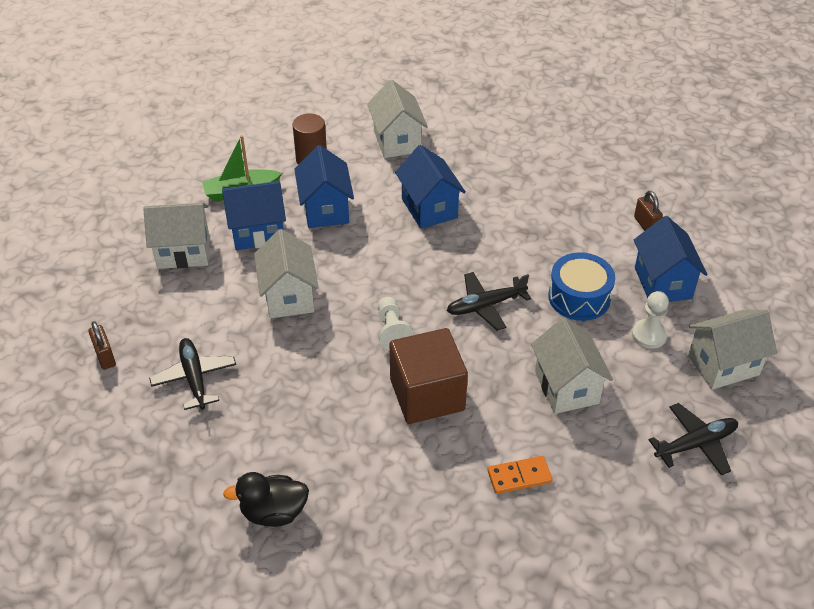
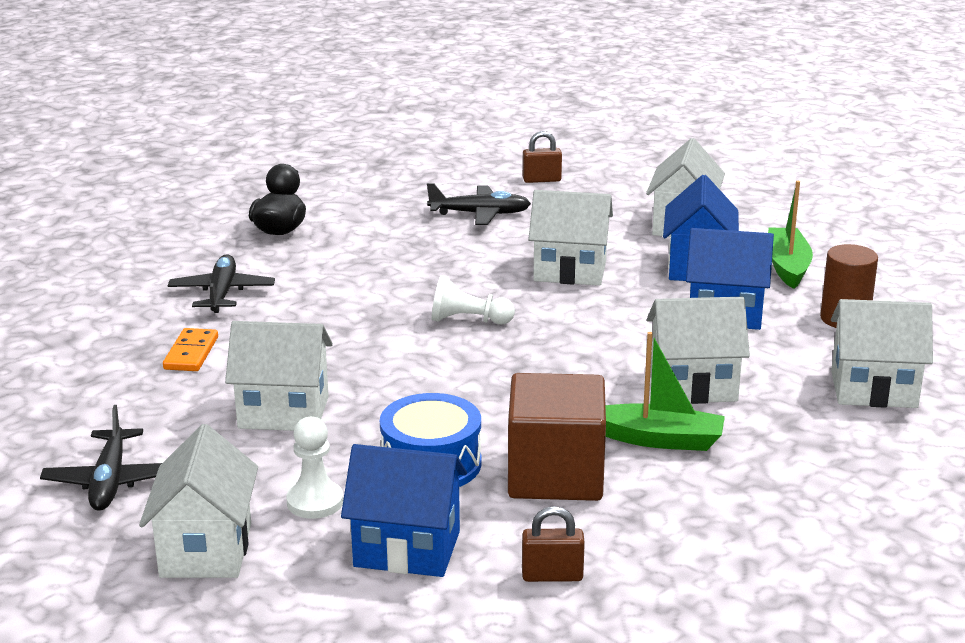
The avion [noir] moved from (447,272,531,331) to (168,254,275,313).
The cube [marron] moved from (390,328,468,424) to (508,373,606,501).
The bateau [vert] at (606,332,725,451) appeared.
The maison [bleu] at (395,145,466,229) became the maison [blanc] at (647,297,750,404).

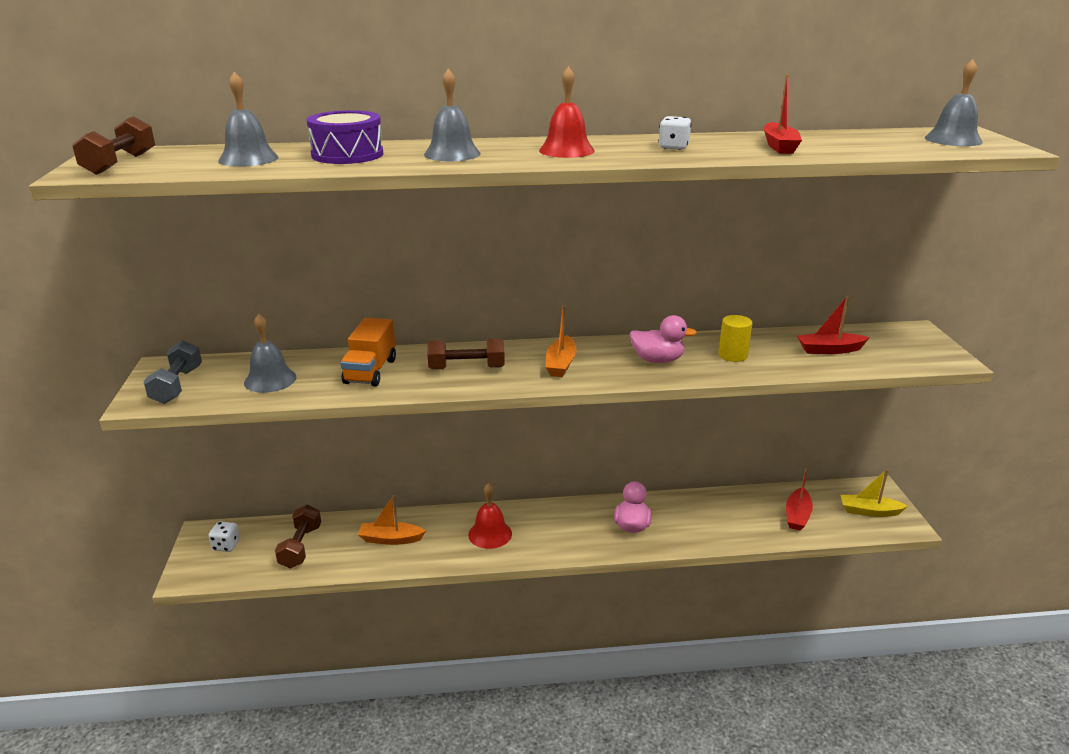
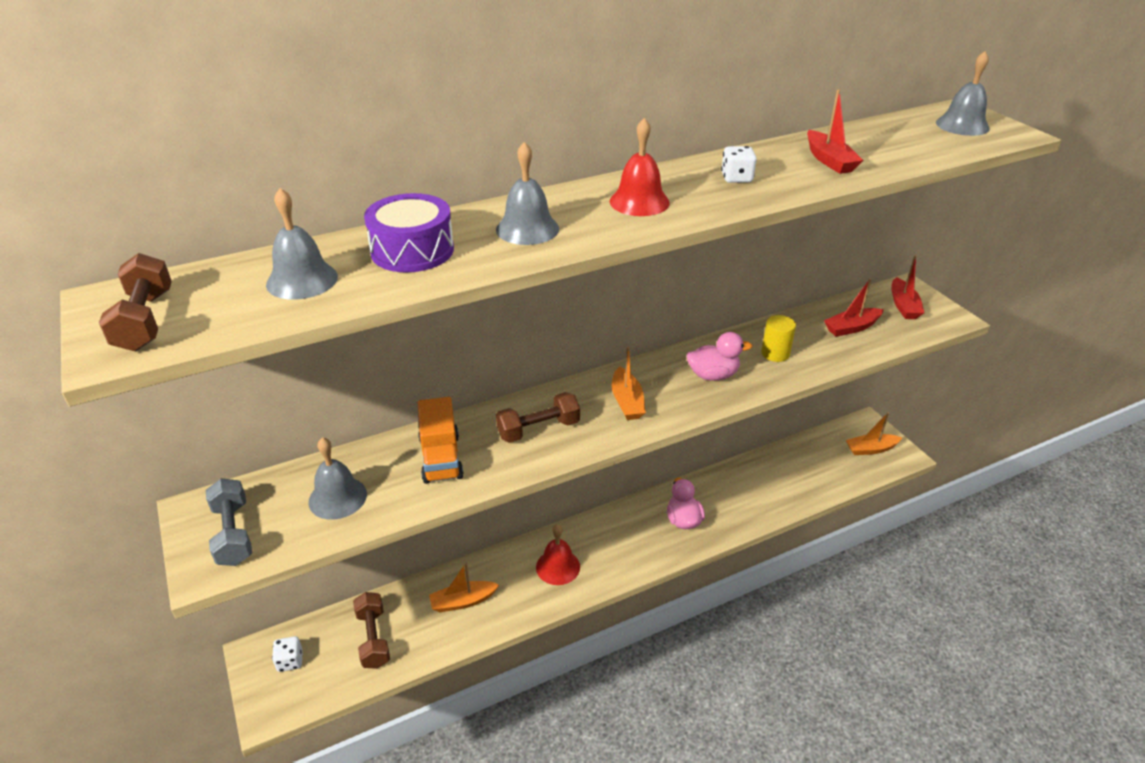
The bateau [jaune] at (840,469,908,517) became the bateau [orange] at (846,412,902,455).
The bateau [rouge] moved from (786,469,813,531) to (891,255,925,319).

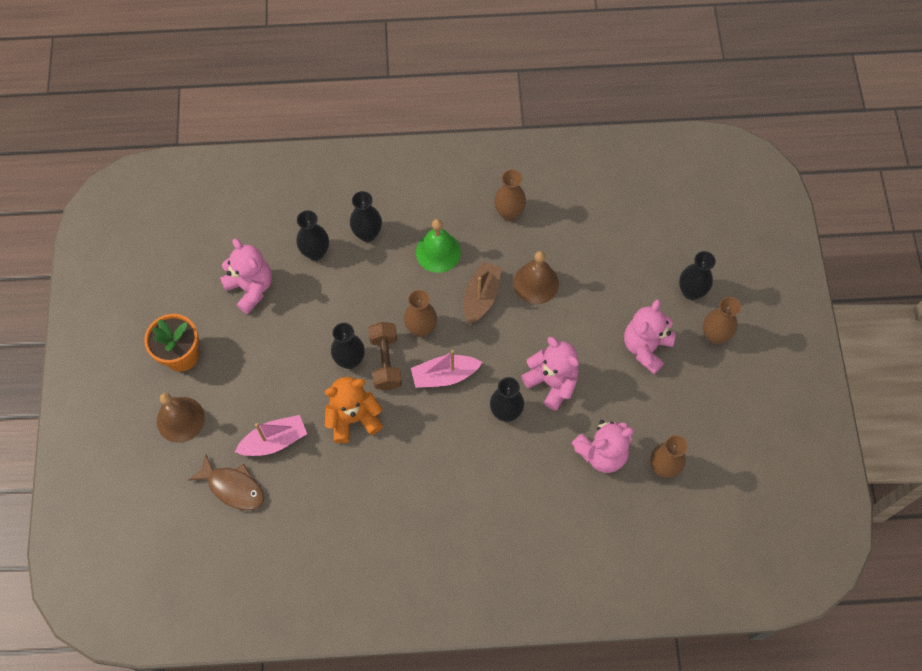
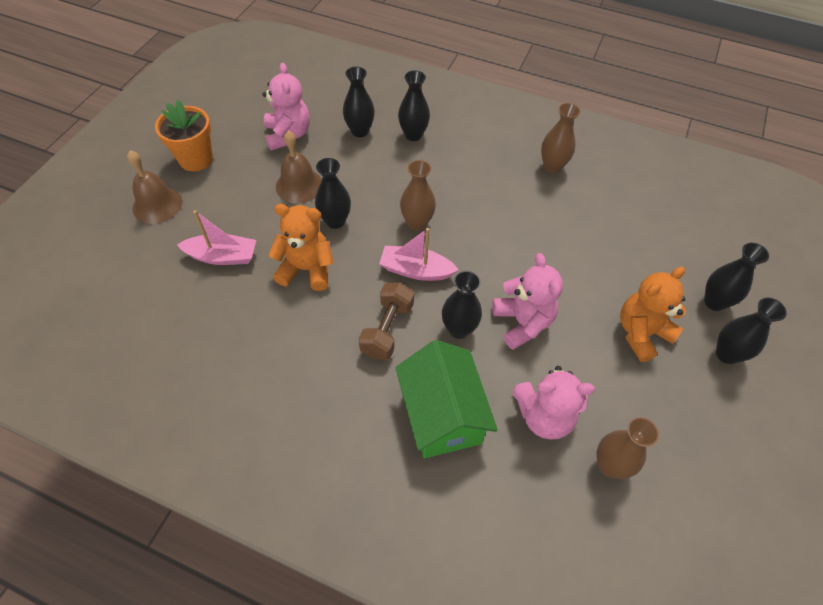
The cloche [marron] moved from (513,251,559,304) to (276,131,322,203).
The haltère [marron] moved from (368,322,402,390) to (358,282,414,360).
The maison [vert] at (395,340,498,458) appeared.
The ours en peluche [rose] at (624,299,676,374) became the ours en peluche [orange] at (620,267,686,362).
The vase [marron] at (703,297,741,344) became the vase [noir] at (716,298,787,364).
The poisson [marron] at (188,454,264,510) disappeared.
The cloche [vert] at (416,219,461,273) disappeared.
The bateau [marron] at (464,262,502,324) disappeared.

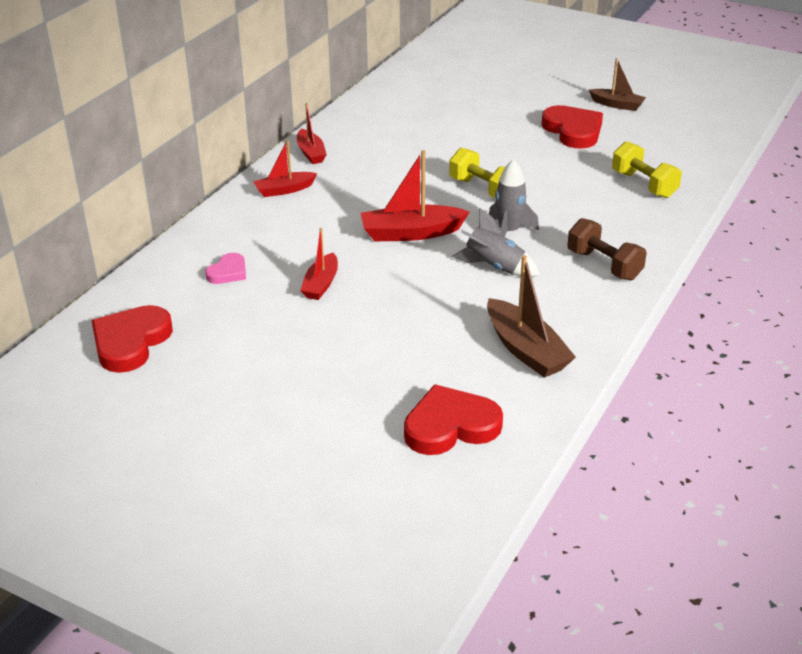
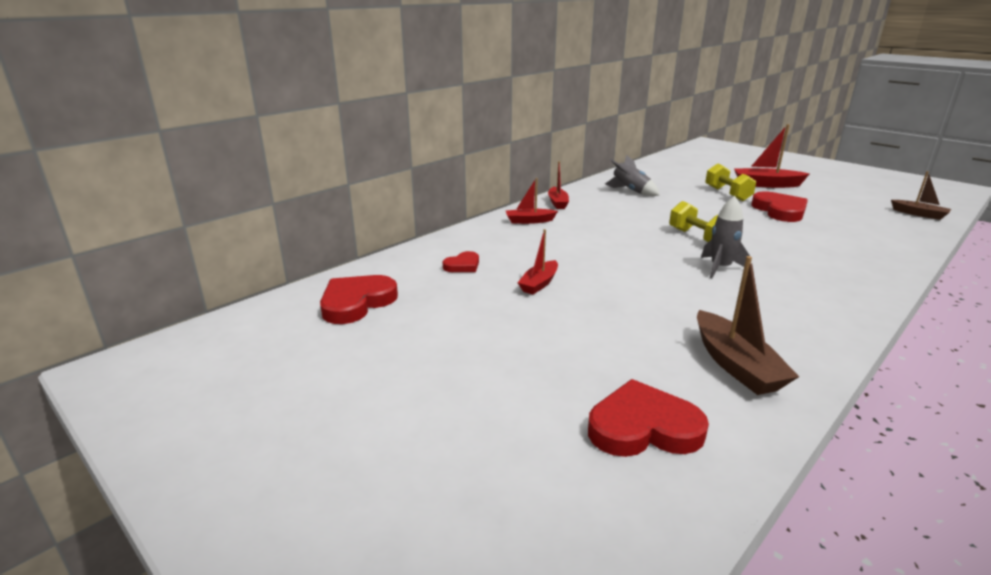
The cœur [rose] at (205,253,246,284) became the cœur [rouge] at (442,251,479,272).
The fusée [gris] moved from (452,208,540,277) to (605,155,659,196).
The haltère [jaune] moved from (612,141,682,198) to (705,163,756,201).
The bateau [rouge] moved from (361,150,470,241) to (734,124,809,188).
The bateau [marron] moved from (589,58,646,111) to (891,171,951,220).
The haltère [marron] at (567,218,647,280) disappeared.

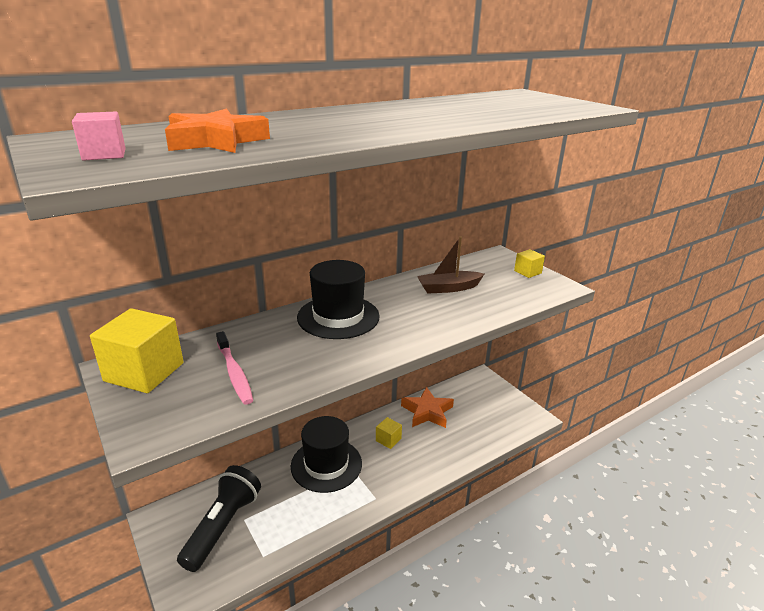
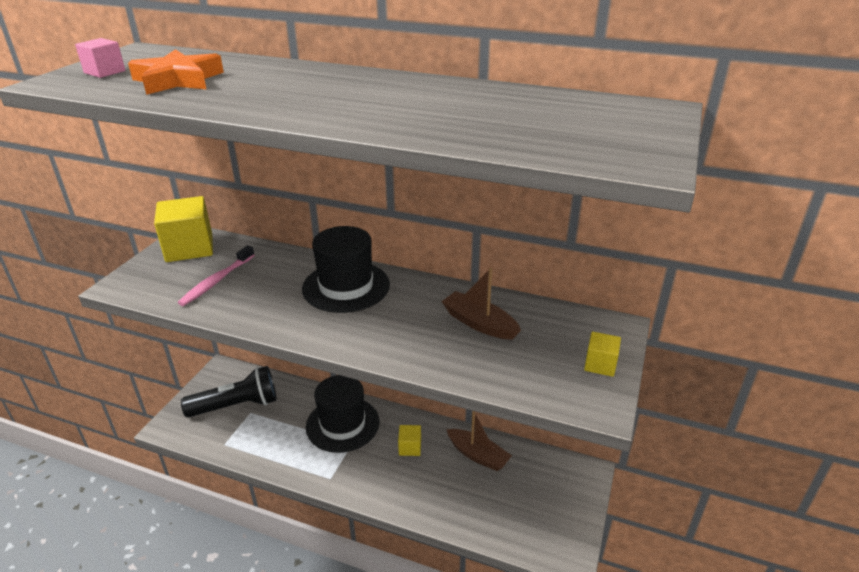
The étoile [orange] at (401,387,454,428) was replaced by the bateau [marron] at (446,411,512,471).

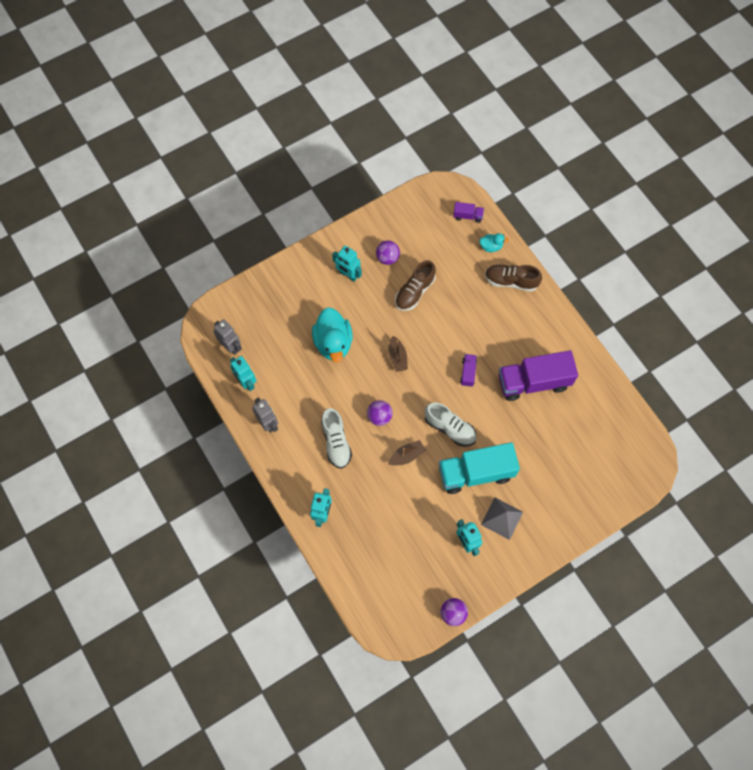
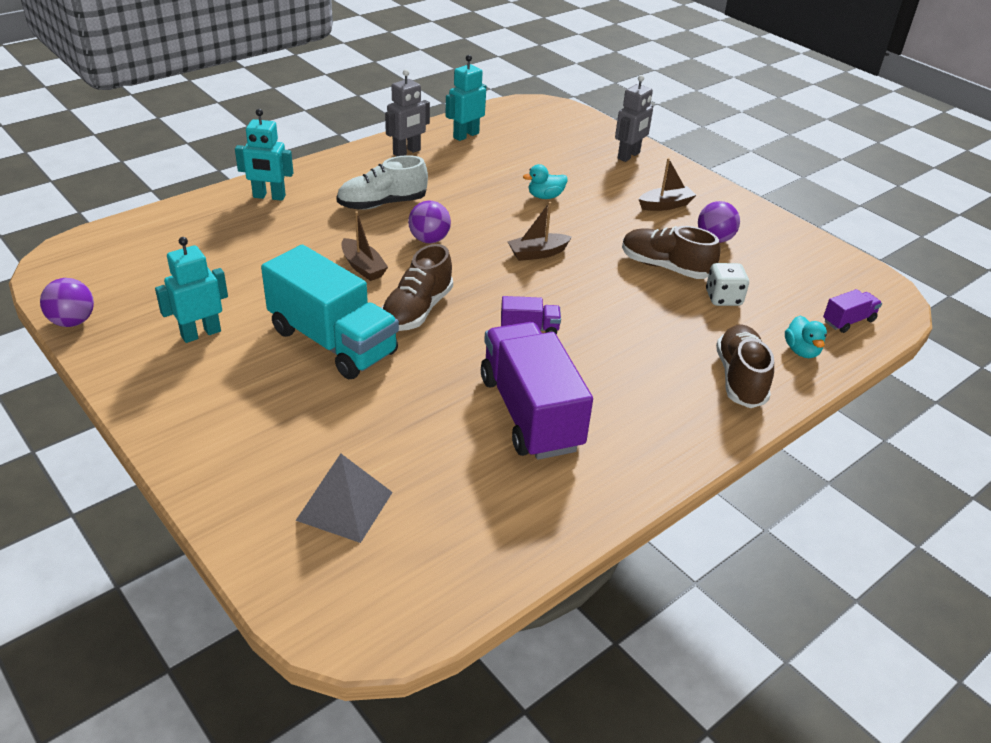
The camion [turquoise] at (439,442,520,494) turned 150 degrees clockwise.
The pyramide [gris] moved from (481,498,523,540) to (295,454,393,543).
The chaussure [blanc] at (425,403,477,447) became the chaussure [marron] at (381,244,453,331).
The canard [turquoise] at (312,307,353,363) changed to 0.48 times the size.
The robot [gris] moved from (213,319,242,355) to (615,75,653,162).
The robot [turquoise] at (332,245,362,282) was replaced by the bateau [marron] at (639,158,696,211).
The dé [blanc] at (706,263,749,306) appeared.
The camion [violet] at (453,202,484,223) turned 120 degrees counterclockwise.

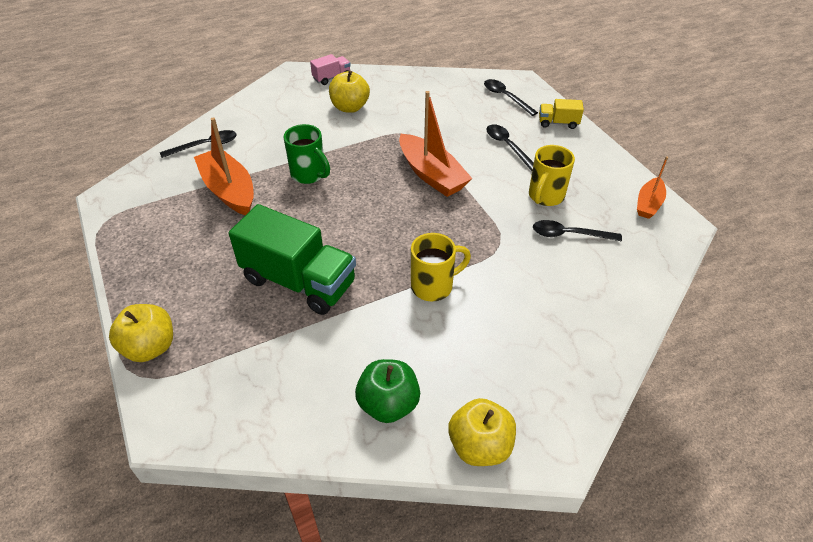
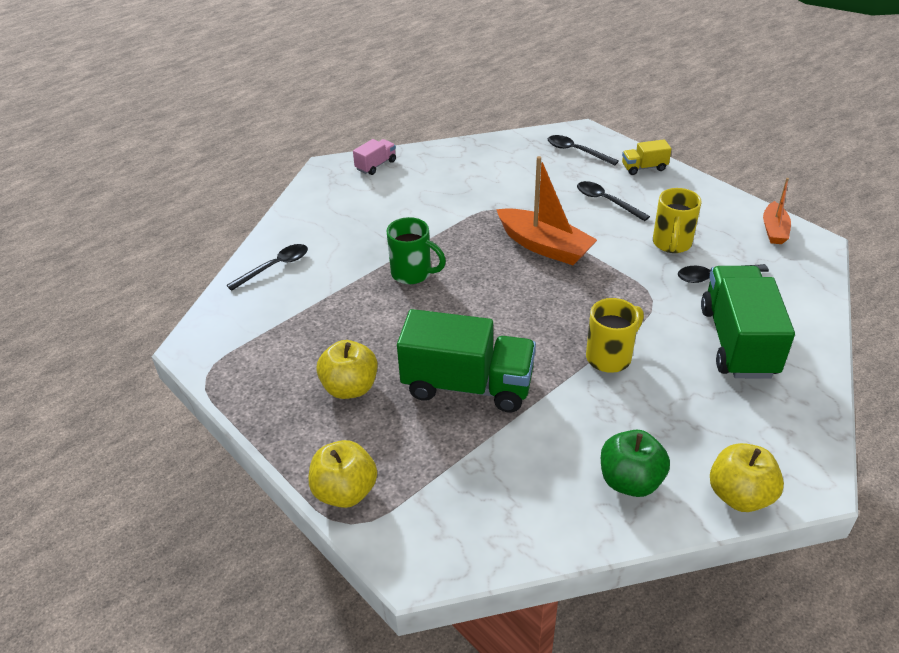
The pomme [jaune] moved from (329,70,370,113) to (316,340,378,399).
The camion [vert] at (701,266,795,379) appeared.
The bateau [orange] at (194,118,254,215) disappeared.

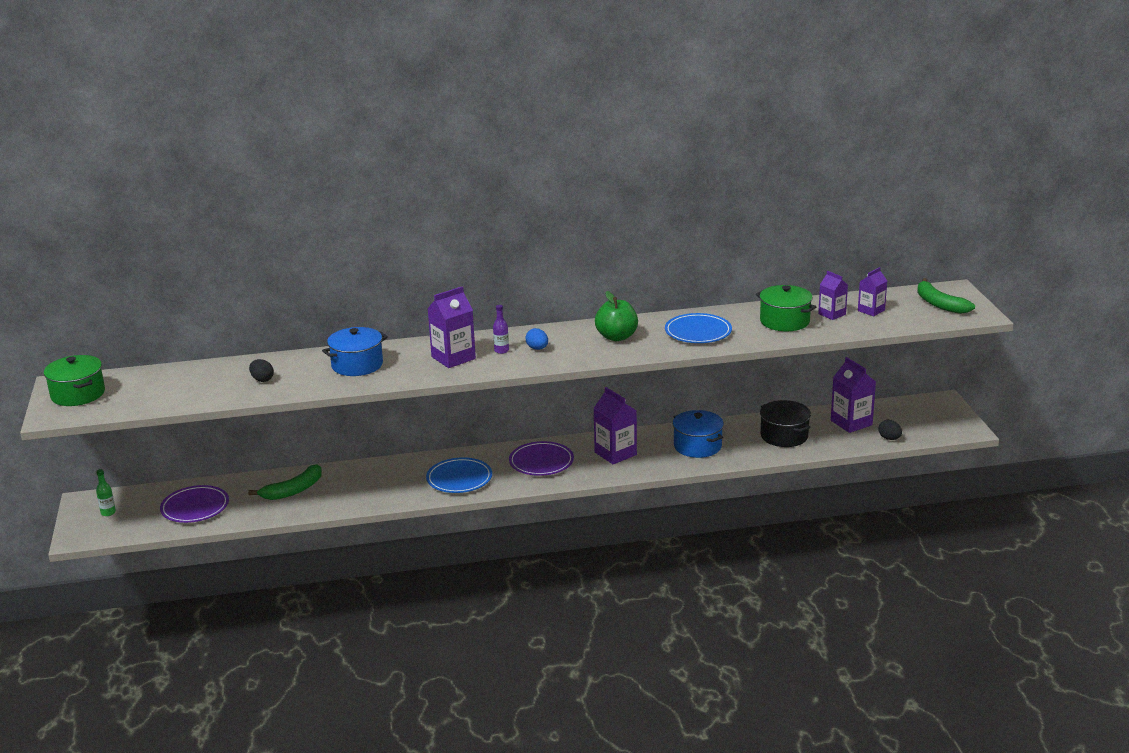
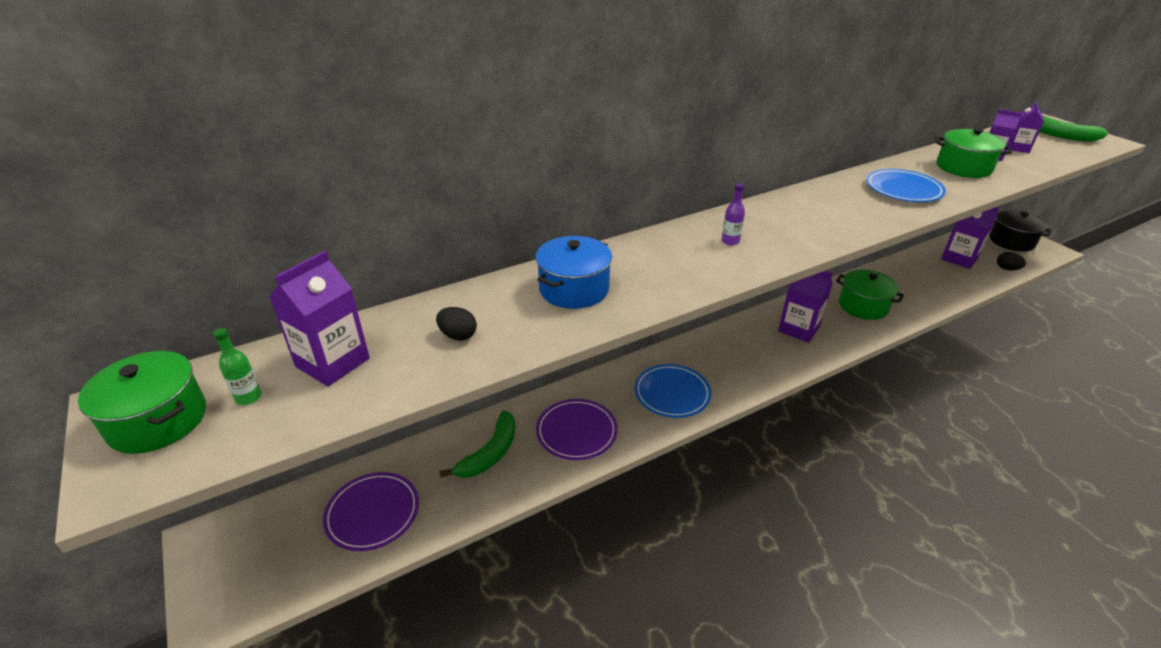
The bouteille [vert] moved from (96,469,116,516) to (213,328,262,405).
The brique de lait [violet] moved from (427,286,476,368) to (269,251,370,386).
The assiette [violet] moved from (509,441,574,476) to (536,399,618,460).
The marmite [bleu] at (673,410,724,458) became the marmite [vert] at (836,270,904,320).
The marmite [noir] moved from (760,400,811,447) to (989,210,1052,252).
The œuf [bleu] at (526,328,548,350) disappeared.
The pomme [vert] at (595,291,638,341) disappeared.

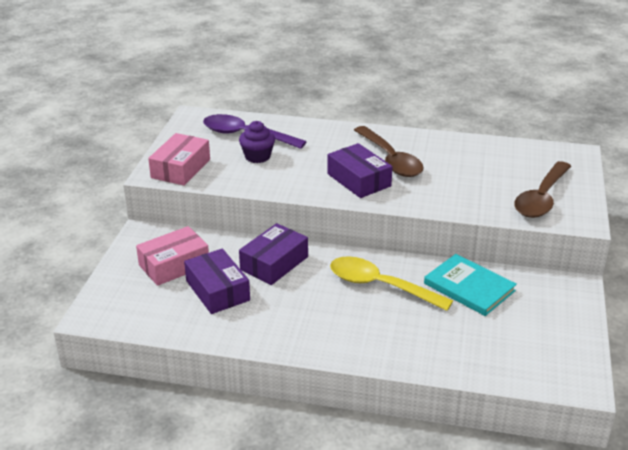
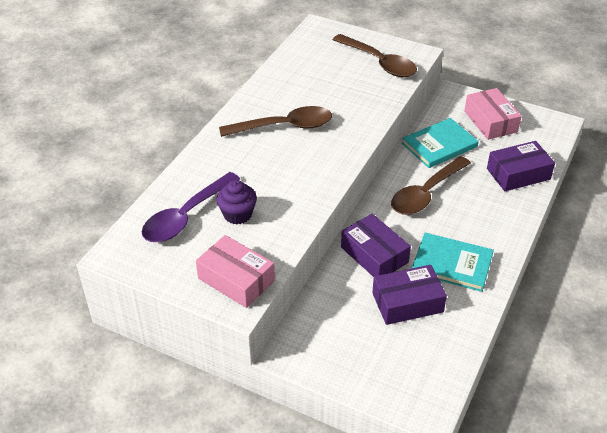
The cuillère [jaune] at (330,256,453,311) became the cuillère [marron] at (391,156,471,215).
The livre [turquoise] at (412,233,494,292) appeared.
The boîte [rose] moved from (136,226,209,286) to (464,88,522,140).
The boîte [violet] moved from (327,143,393,198) to (487,141,555,191).

